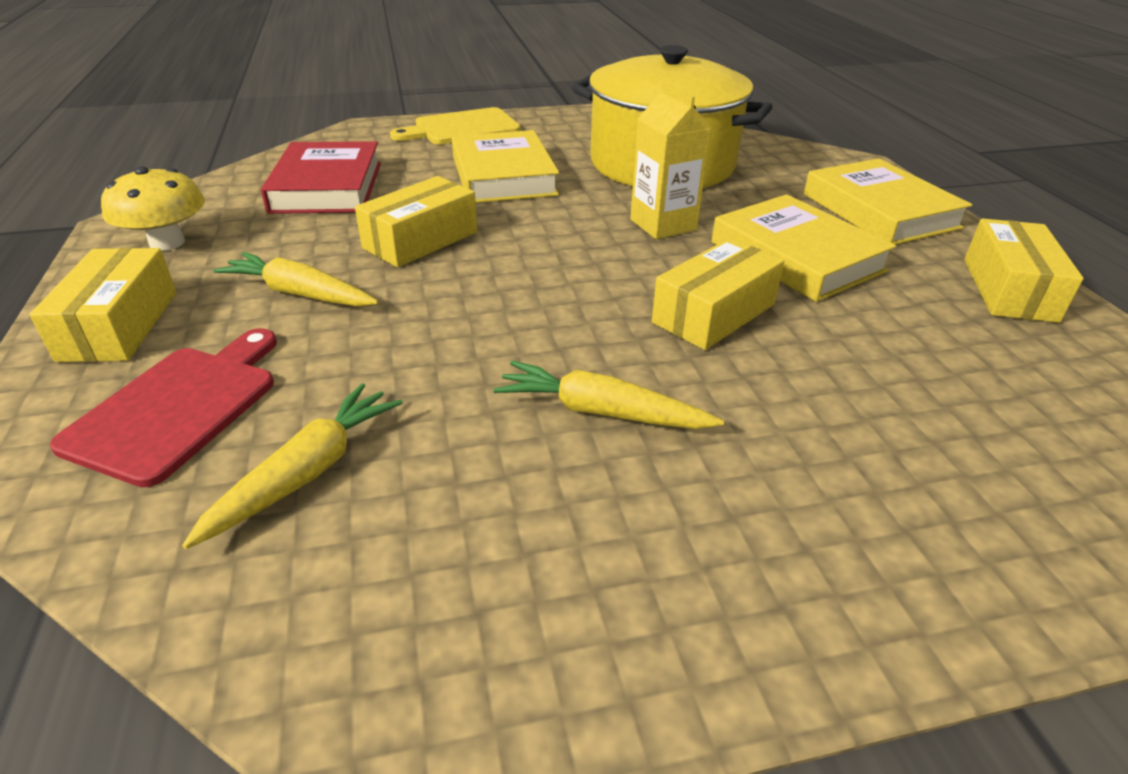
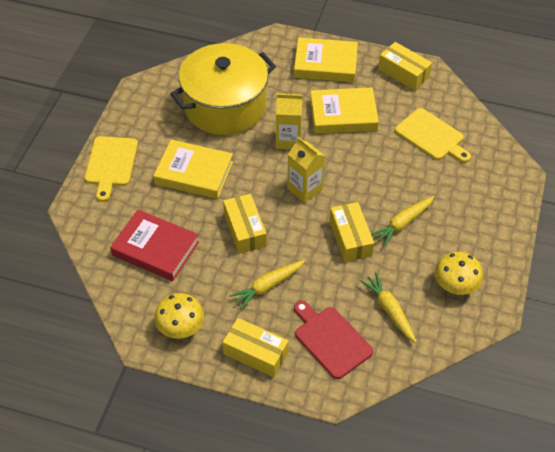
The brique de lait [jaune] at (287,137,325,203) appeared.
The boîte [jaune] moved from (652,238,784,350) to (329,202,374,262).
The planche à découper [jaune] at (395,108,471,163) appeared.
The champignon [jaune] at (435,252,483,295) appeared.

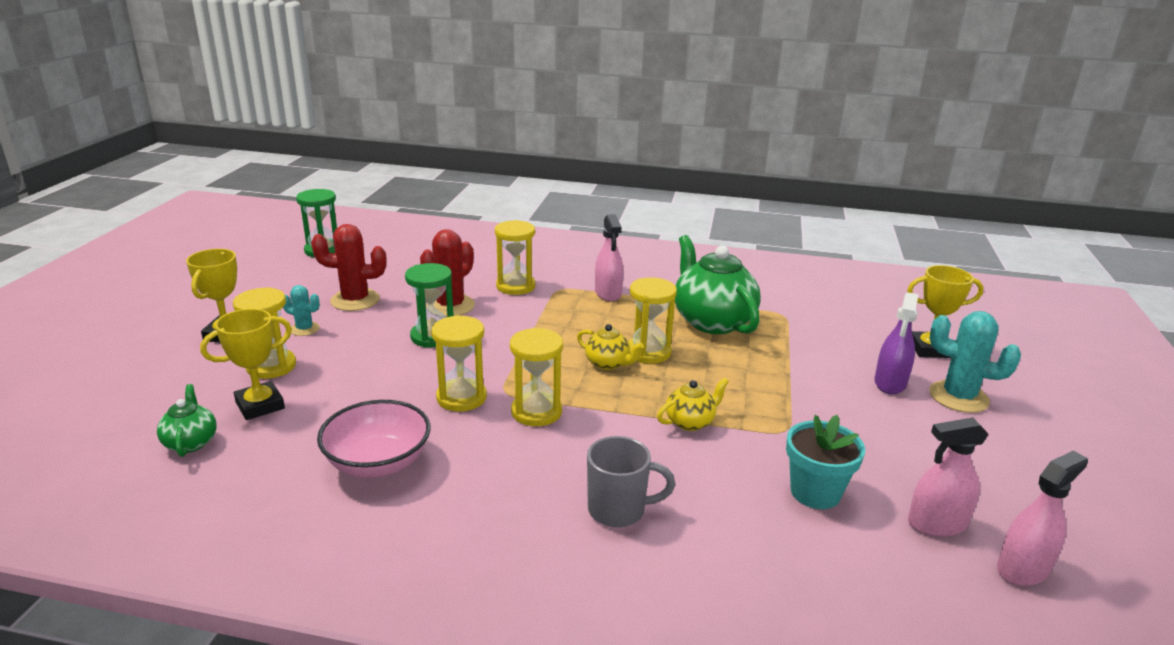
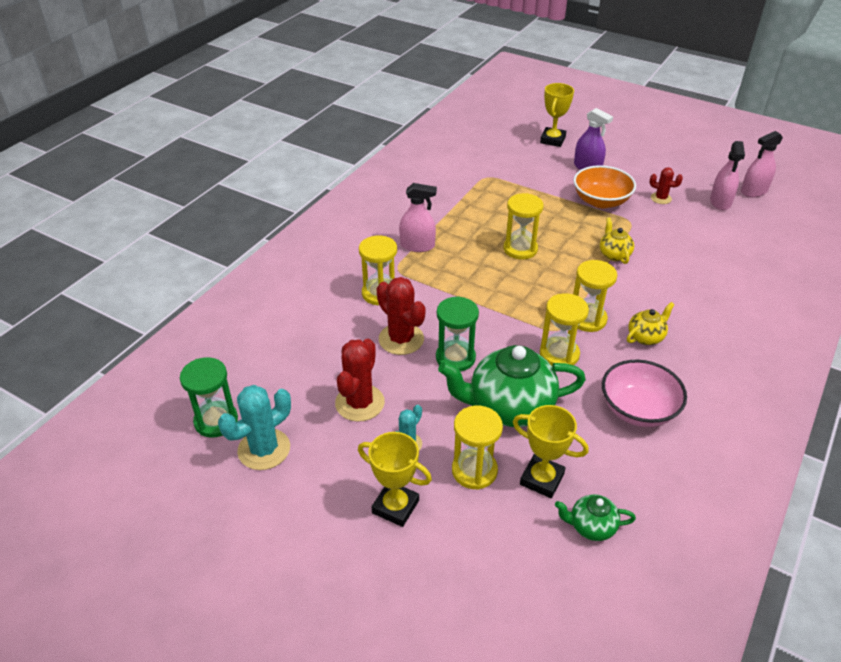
The cactus [turquoise] moved from (930,311,1021,413) to (218,385,291,470).
The théière [vert] moved from (675,235,761,334) to (438,345,586,427).
The trophée [jaune] at (200,309,292,420) turned 45 degrees counterclockwise.
The bol [orange] at (574,165,636,208) appeared.
The théière [jaune] moved from (577,324,644,370) to (627,302,675,345).
The cactus [rouge] at (650,168,683,204) appeared.
The vaporisateur [rose] at (997,451,1088,586) turned 105 degrees counterclockwise.
The tasse [gris] at (587,436,675,527) disappeared.
The pot de fleurs [turquoise] at (786,415,865,509) disappeared.

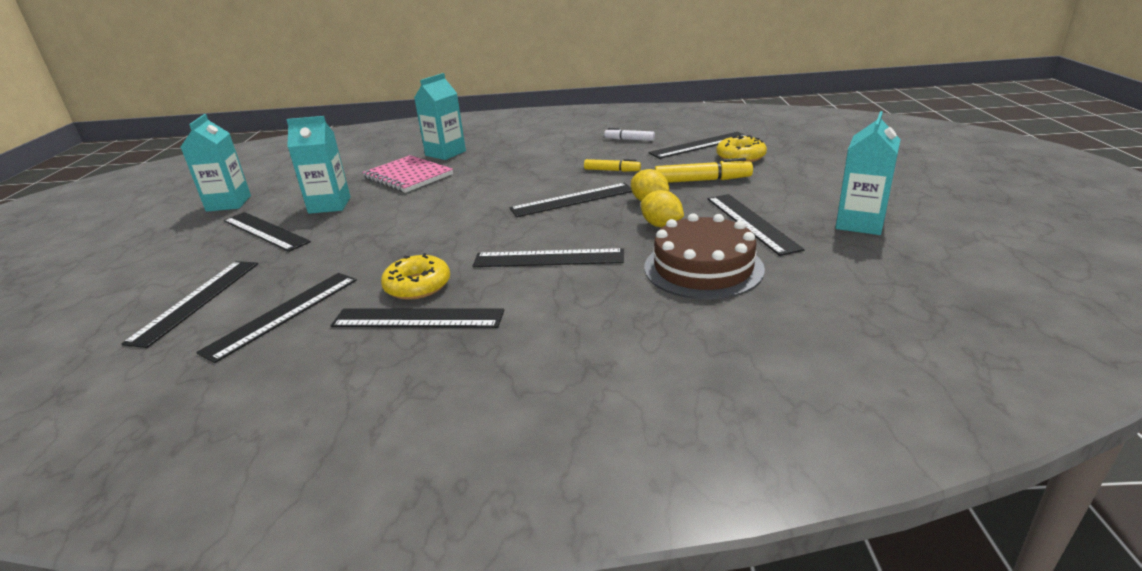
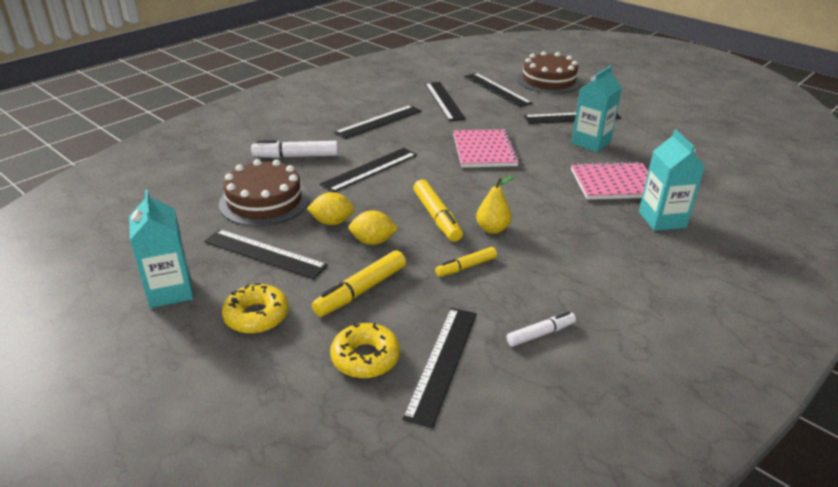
The beignet [jaune] moved from (381,253,450,300) to (222,283,289,334).
The feutre [blanc] at (251,140,338,158) appeared.
The règle [noir] at (510,183,632,217) was replaced by the feutre [jaune] at (413,180,463,242).
The carnet [rose] at (453,129,520,168) appeared.
The poire [jaune] at (476,176,514,234) appeared.
The gâteau [marron] at (517,51,581,94) appeared.
The brique de lait [turquoise] at (181,114,251,212) disappeared.

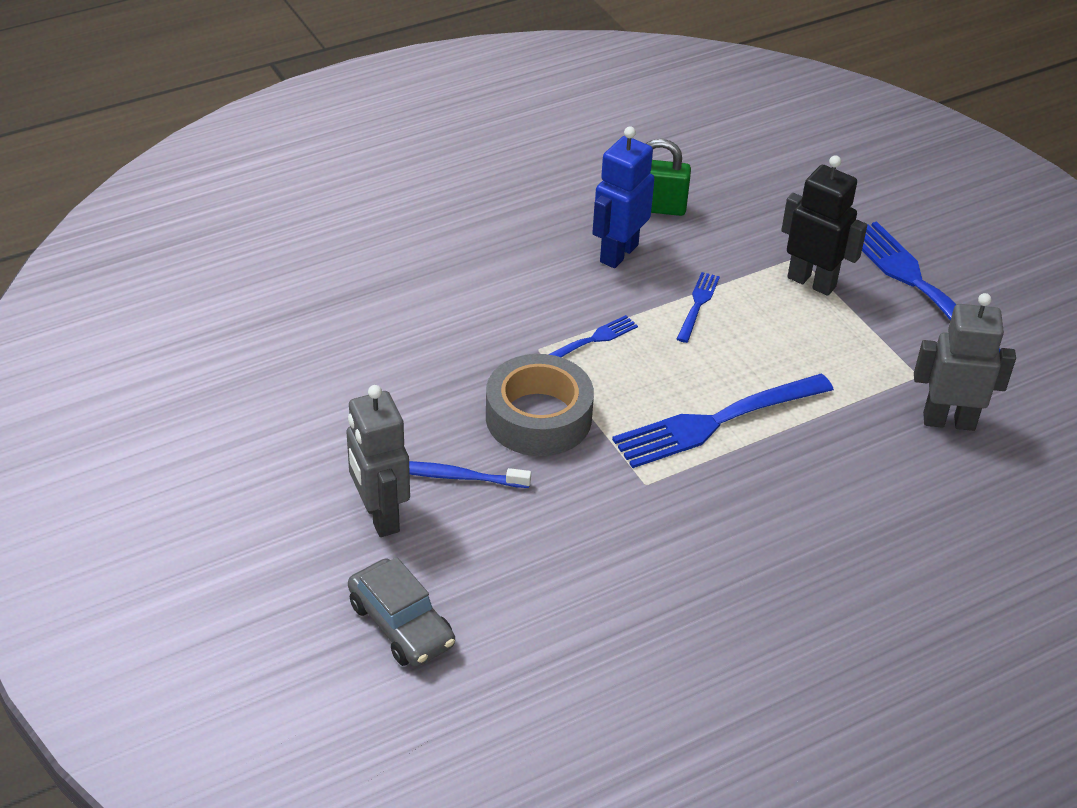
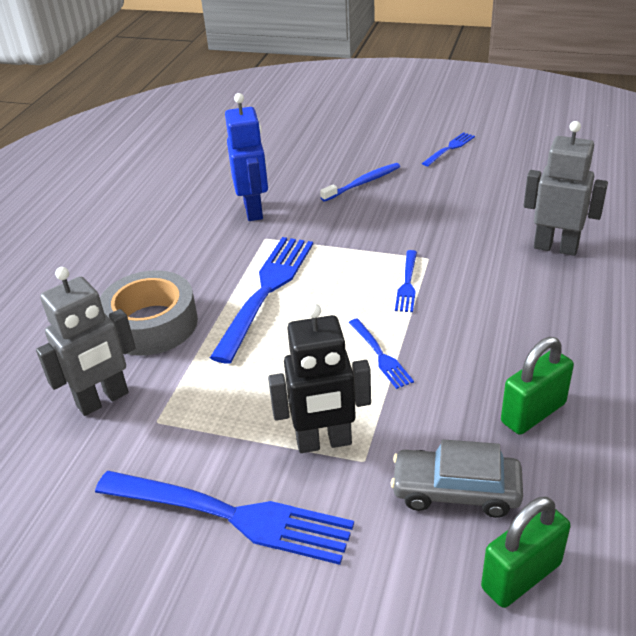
The ruban adhésif [gris] moved from (486,354,594,456) to (100,270,198,356).
The robot [bleu] moved from (592,126,655,268) to (225,93,268,221).
The voiture [gris] moved from (348,557,455,667) to (391,439,523,518).
The fourchette [bleu] at (422,132,475,166) appeared.
The cadenas [vert] at (481,497,571,608) appeared.
The robot [gris] moved from (346,385,410,537) to (524,121,608,256).

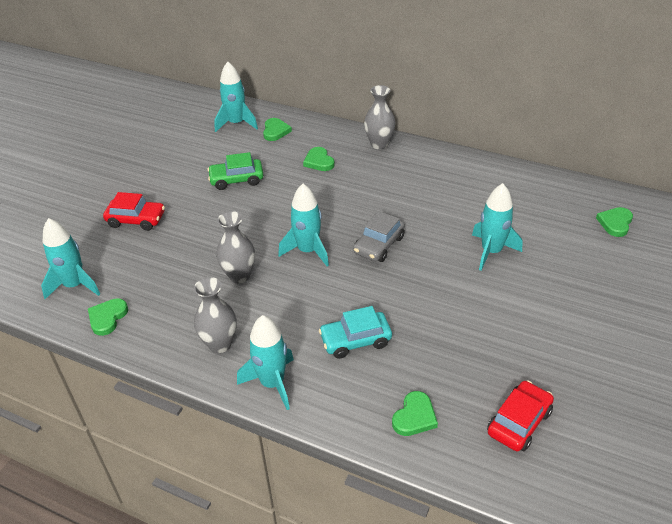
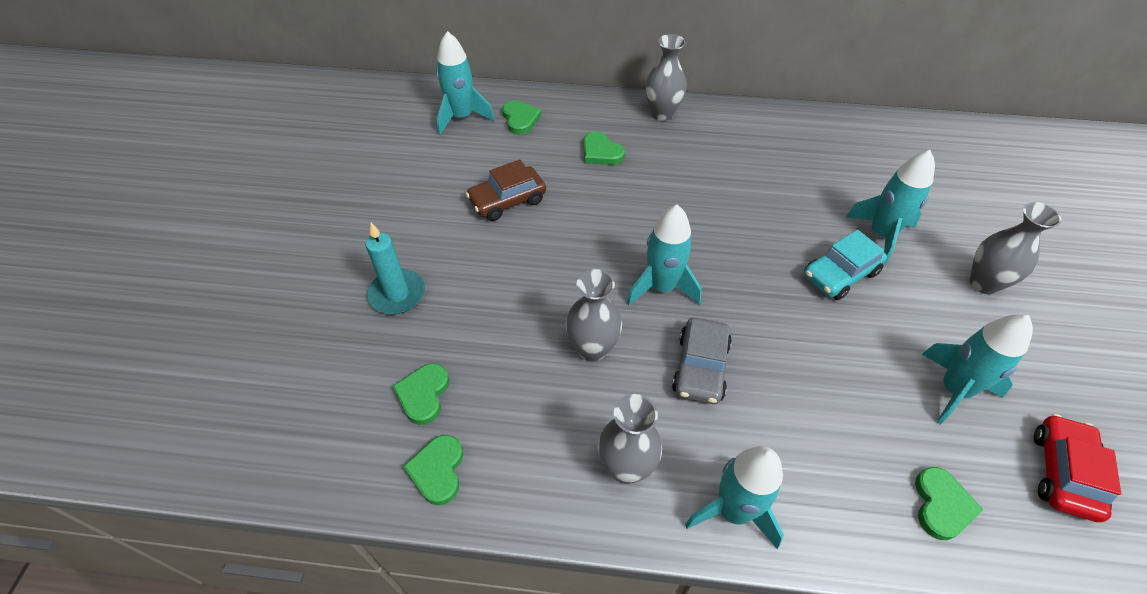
The voiture [rouge] at (103,192,165,231) was replaced by the bougie [turquoise] at (365,223,425,314).
The cœur [vert] moved from (596,207,633,237) to (392,363,449,425).
The voiture [vert] at (207,152,263,190) became the voiture [marron] at (466,159,546,221).
The voiture [gris] moved from (353,211,405,262) to (672,317,732,404).
The voiture [turquoise] moved from (319,306,392,359) to (804,230,887,300).
The fusée [turquoise] moved from (41,218,100,299) to (922,314,1033,425).
The vase [gris] at (970,202,1062,295) appeared.

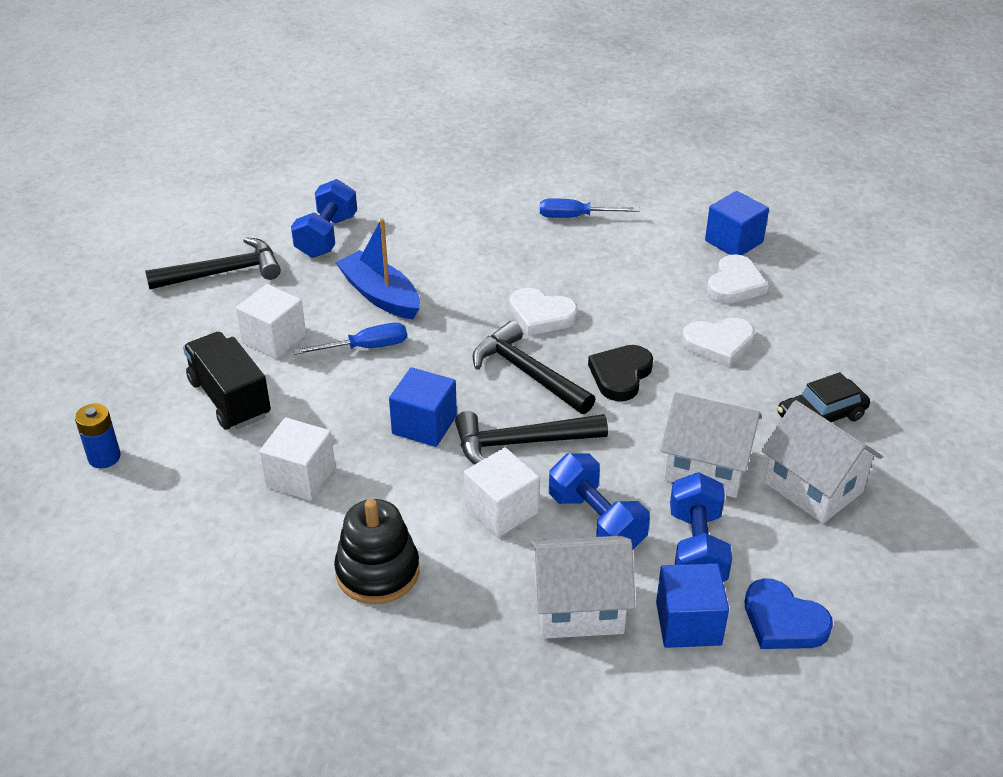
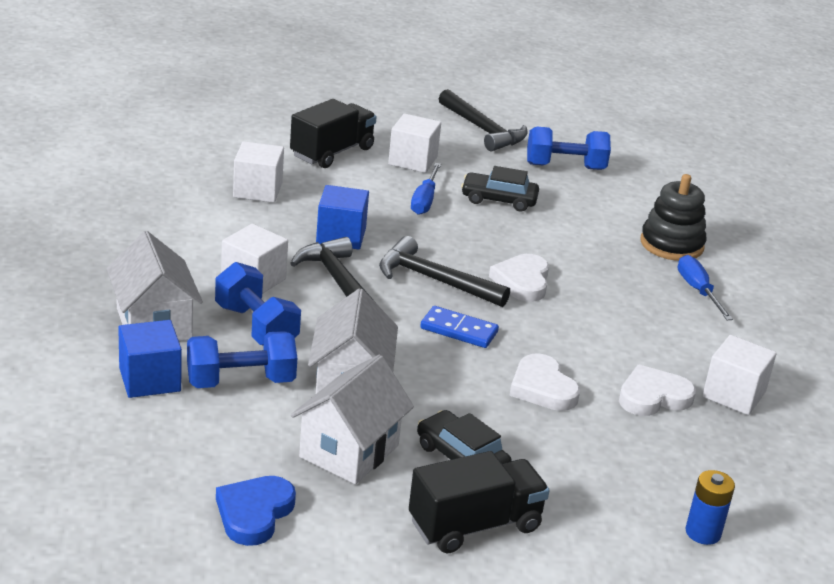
The haltère [bleu] at (549,453,650,550) turned 75 degrees counterclockwise.
The cœur [bleu] moved from (745,578,833,649) to (216,476,296,546).
The marteau [noir] at (472,321,595,414) turned 90 degrees counterclockwise.
The camion [noir] at (409,451,550,553) appeared.
The tournevis [bleu] at (294,323,407,355) turned 45 degrees clockwise.
The cœur [noir] at (588,345,653,401) was replaced by the domino [bleu] at (420,306,499,348).
The bateau [bleu] at (335,218,420,319) was replaced by the voiture [noir] at (461,166,539,212).
The cœur [blanc] at (707,254,769,304) turned 150 degrees clockwise.
The jouet à empiler [noir] moved from (334,499,419,604) to (640,174,706,261).
The pile [bleu] moved from (75,404,121,468) to (686,470,735,545).
The cube [bleu] at (705,191,769,255) became the cube [blanc] at (702,335,777,415).

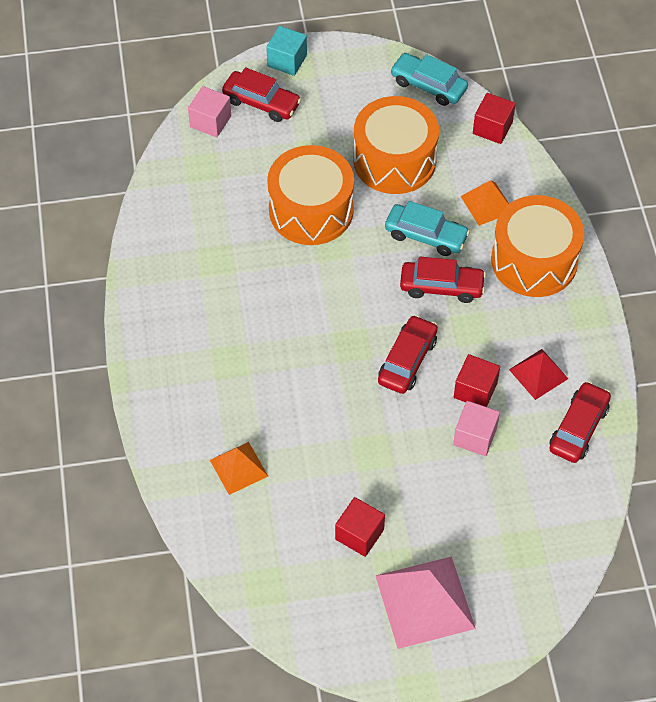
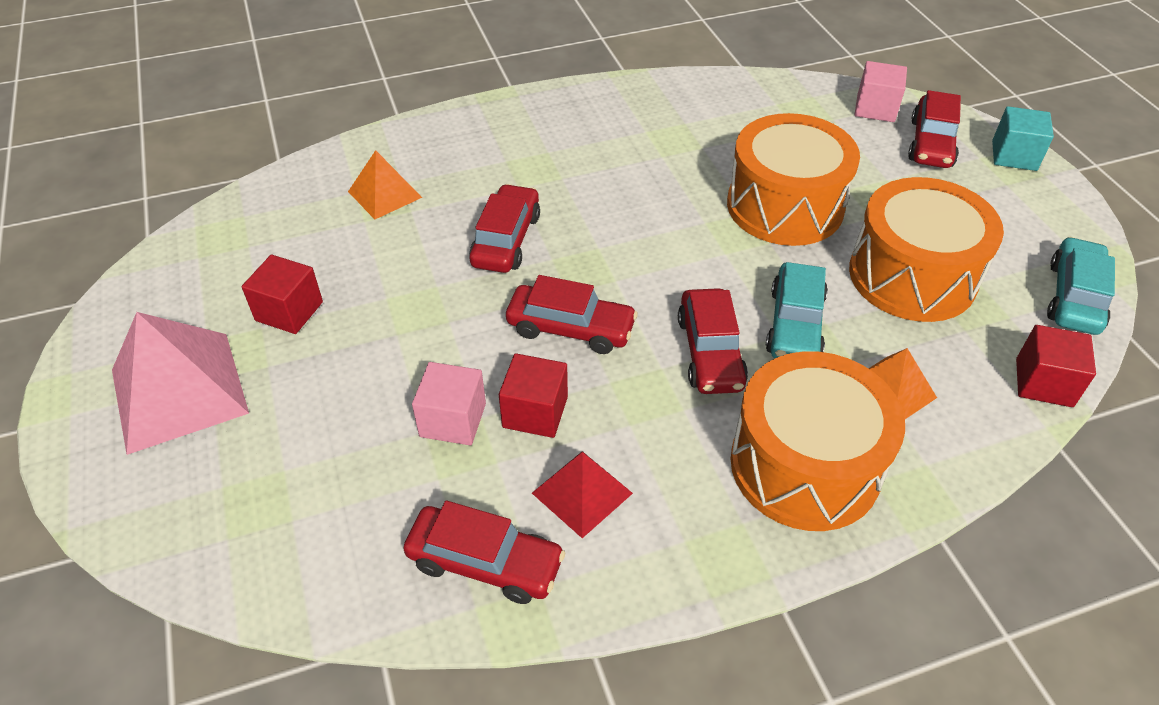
The voiture [rouge] at (469,184,540,273) appeared.

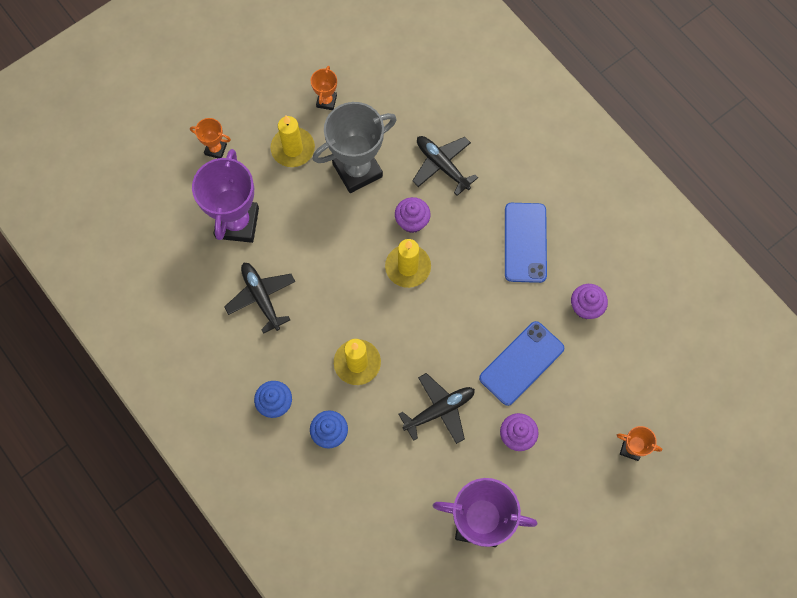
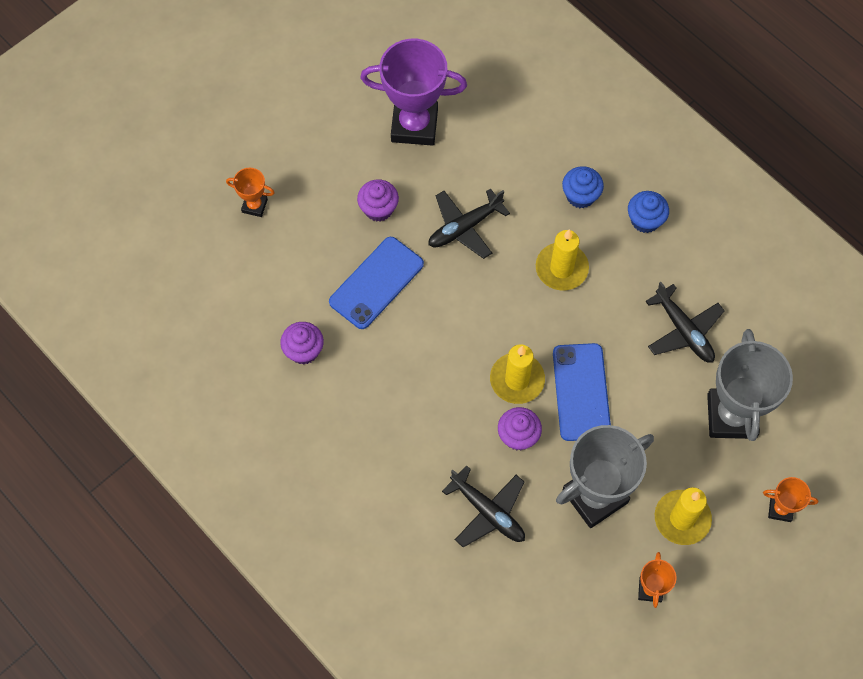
The téléphone [bleu] moved from (505,203,547,283) to (553,343,611,441).
The trophée [violet] at (192,149,259,243) became the trophée [gris] at (707,329,793,441).

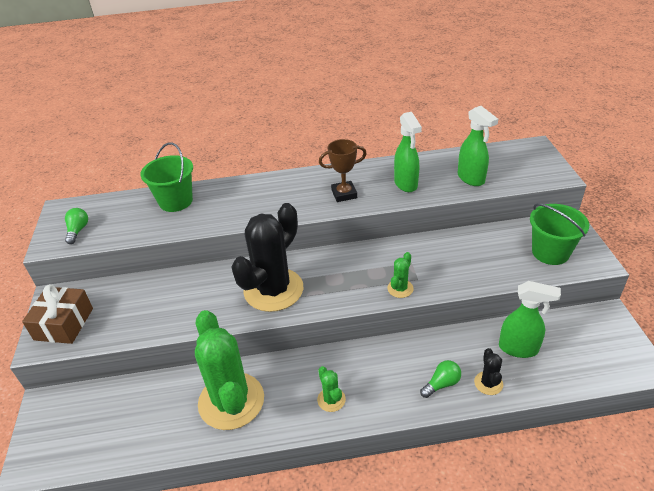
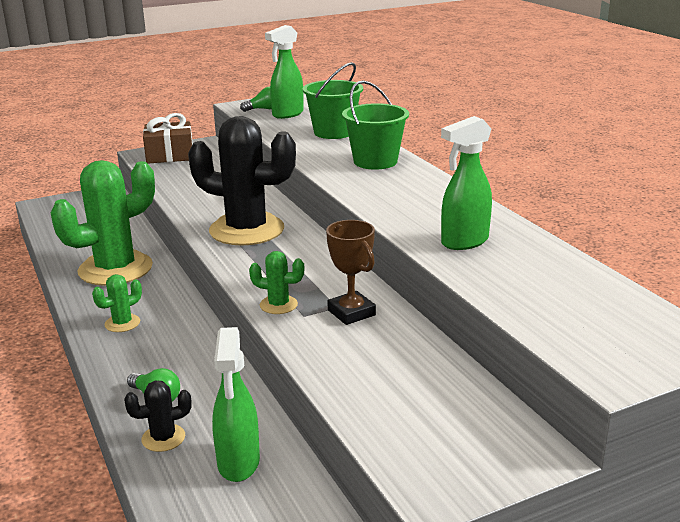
The vaporisateur [vert] moved from (458,106,498,186) to (265,25,303,119).
The trophée [marron] moved from (319,139,367,202) to (326,220,376,325).
The seau [vert] moved from (530,203,589,265) to (342,80,409,170).

